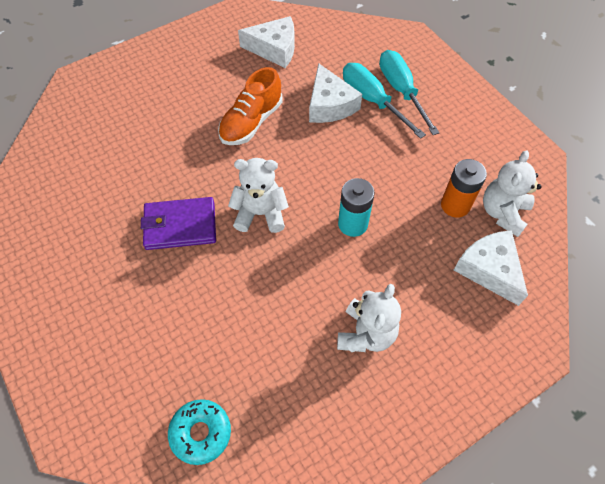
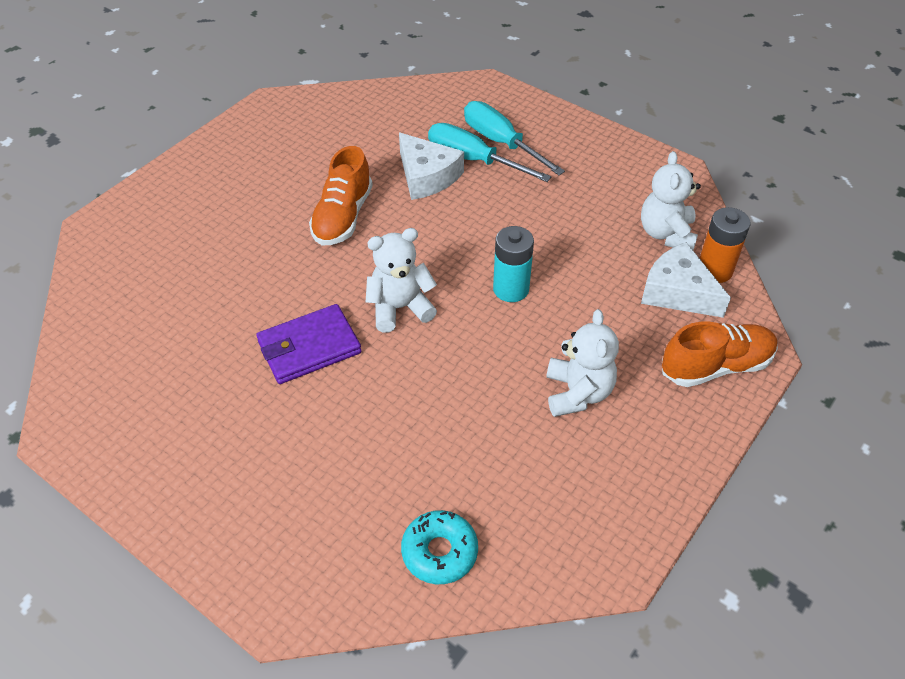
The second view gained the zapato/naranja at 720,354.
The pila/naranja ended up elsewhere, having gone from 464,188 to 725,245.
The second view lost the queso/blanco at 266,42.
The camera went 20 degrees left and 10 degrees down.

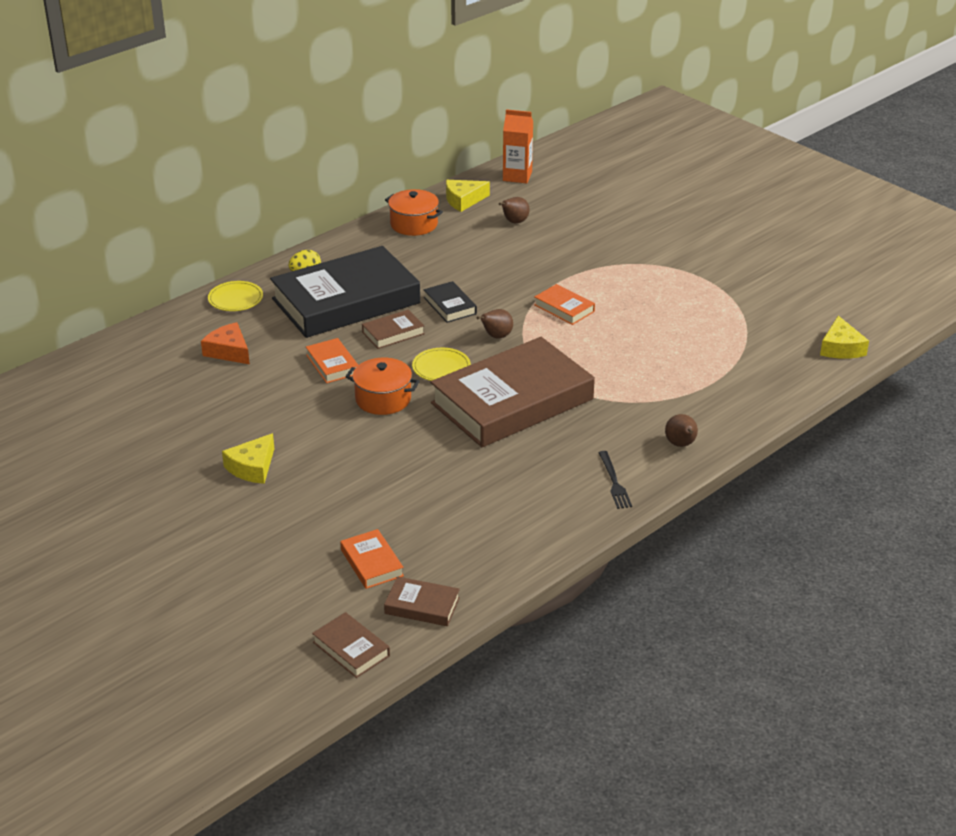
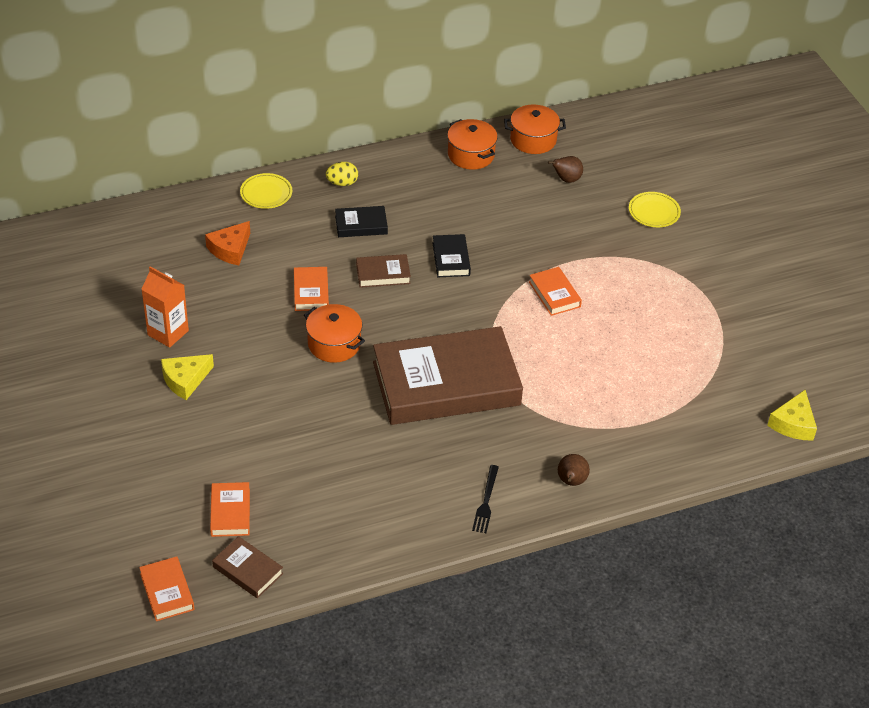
What was the libro/marrón at 351,645 turned into the libro/naranja at 167,588.
The cartón de leche/naranja ended up elsewhere, having gone from 518,146 to 165,307.
The queso/naranja at 225,343 ended up facing another way, 120 degrees counterclockwise from before.
The size of the libro/negro at 345,292 changed by a factor of 0.41.
Where the queso/amarillo stood at 468,196, the olla/naranja came to stand at 535,129.
The plato/amarillo ended up elsewhere, having gone from 441,364 to 655,209.
The second view lost the pera/marrón at 494,324.
The camera went 20 degrees right and 10 degrees up.

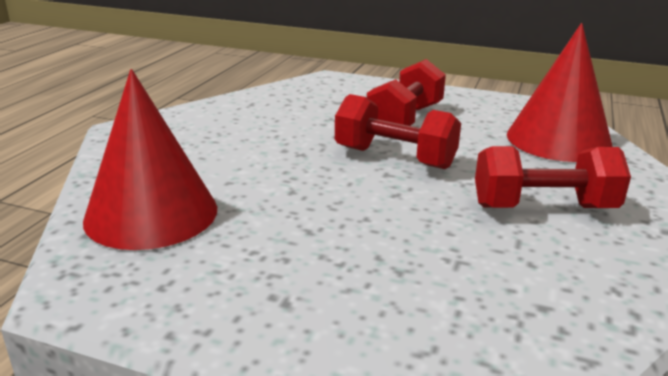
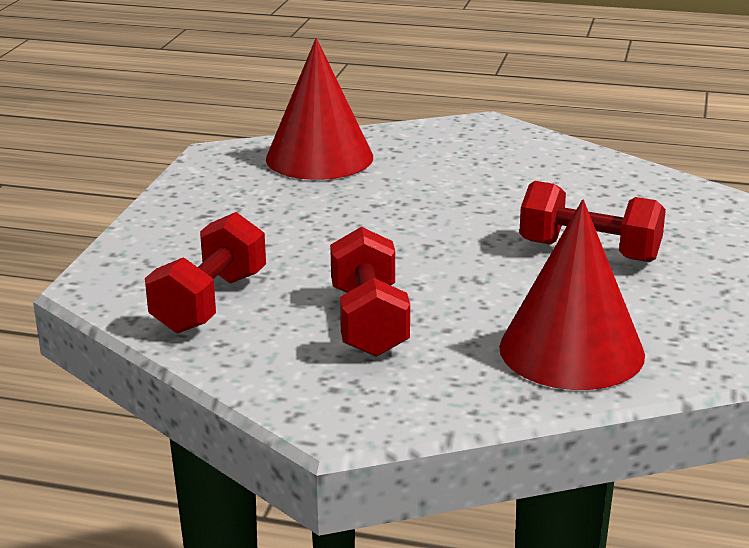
The mancuerna/rojo ended up elsewhere, having gone from 398,131 to 205,272.
The camera went 85 degrees right and 0 degrees up.

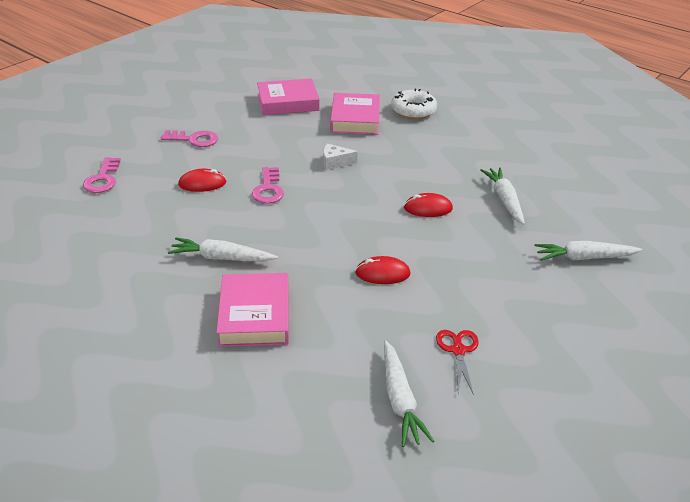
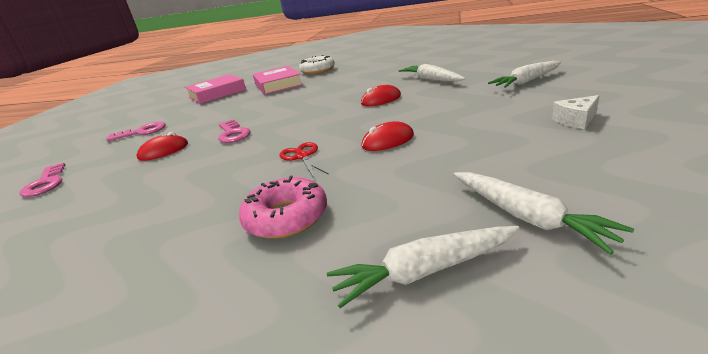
Where the libro/rosa stood at 252,310, the rosquilla/rosa came to stand at 283,207.
The tijeras/rojo ended up elsewhere, having gone from 457,362 to 304,159.
The zanahoria/blanco ended up elsewhere, having gone from 223,249 to 423,267.
The queso/blanco ended up elsewhere, having gone from 340,157 to 576,112.
The camera went 20 degrees left and 10 degrees down.

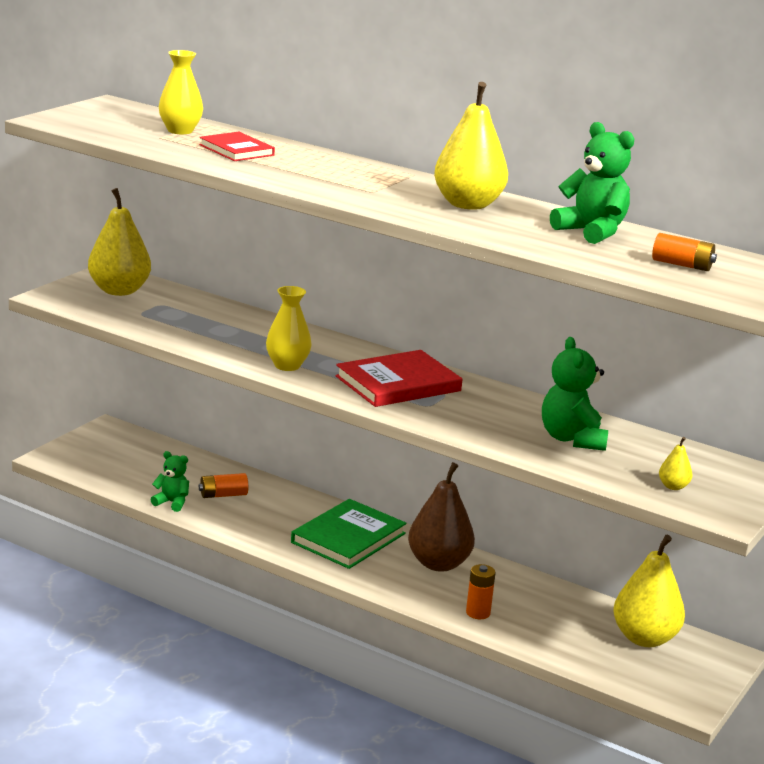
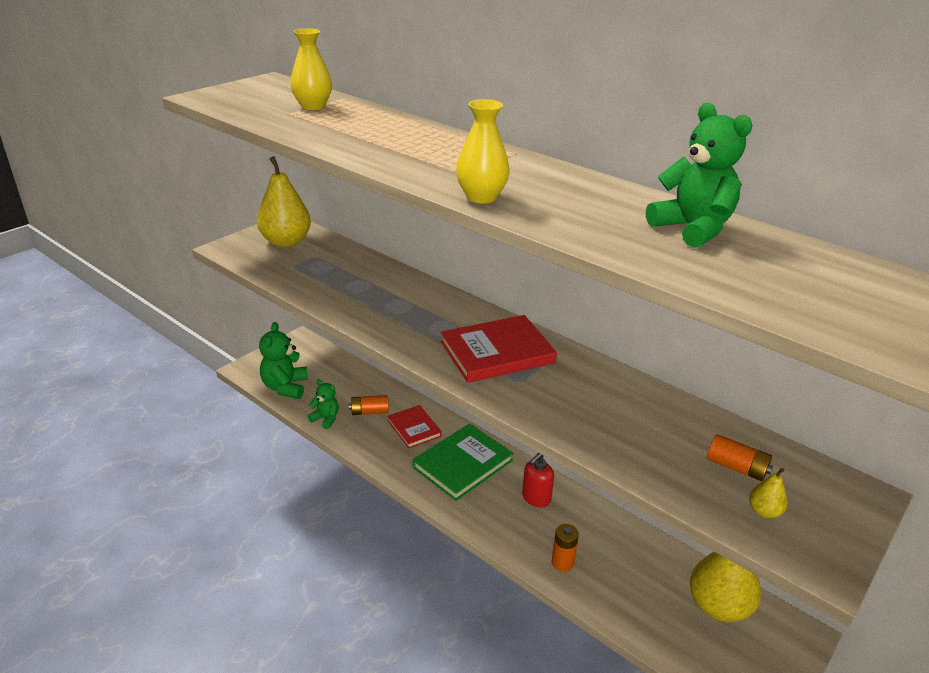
The osito/verde ended up elsewhere, having gone from 575,394 to 283,360.
The libro/rojo ended up elsewhere, having gone from 237,146 to 414,427.
The florero/amarillo ended up elsewhere, having gone from 289,328 to 483,151.
Where the pera/marrón stood at 441,517, the dispensador de jabón/rojo came to stand at 538,480.
The pila/naranja ended up elsewhere, having gone from 684,252 to 740,457.
The second view lost the pera/amarillo at 471,146.
The camera went 10 degrees right and 10 degrees up.

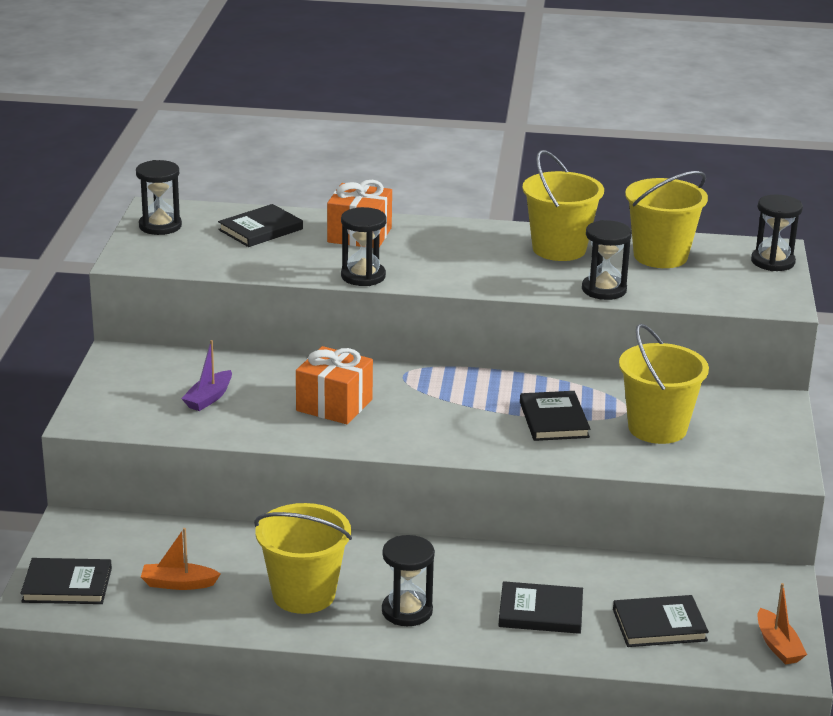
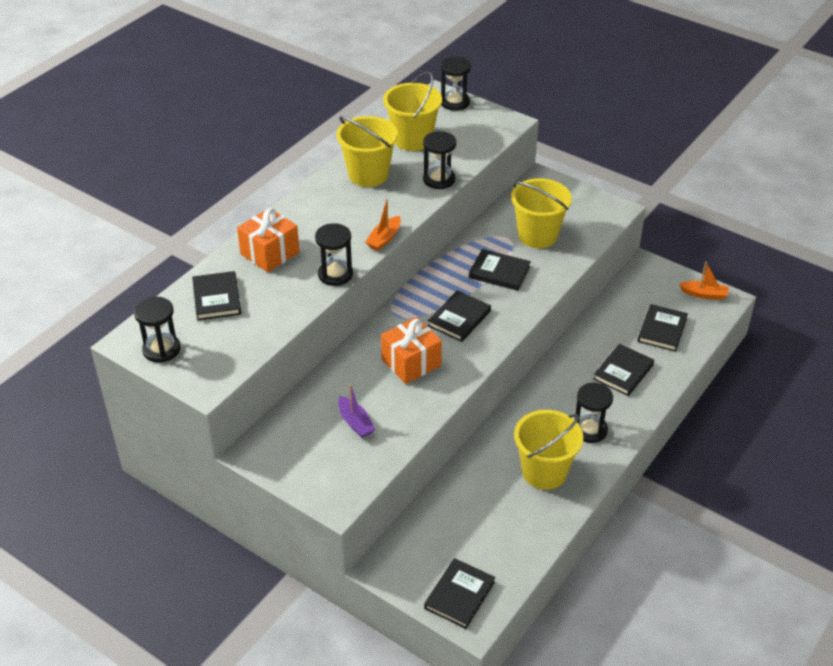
The barco/naranja ended up elsewhere, having gone from 181,559 to 383,225.
The second view gained the libro/negro at 459,316.
The camera went 60 degrees left and 15 degrees up.

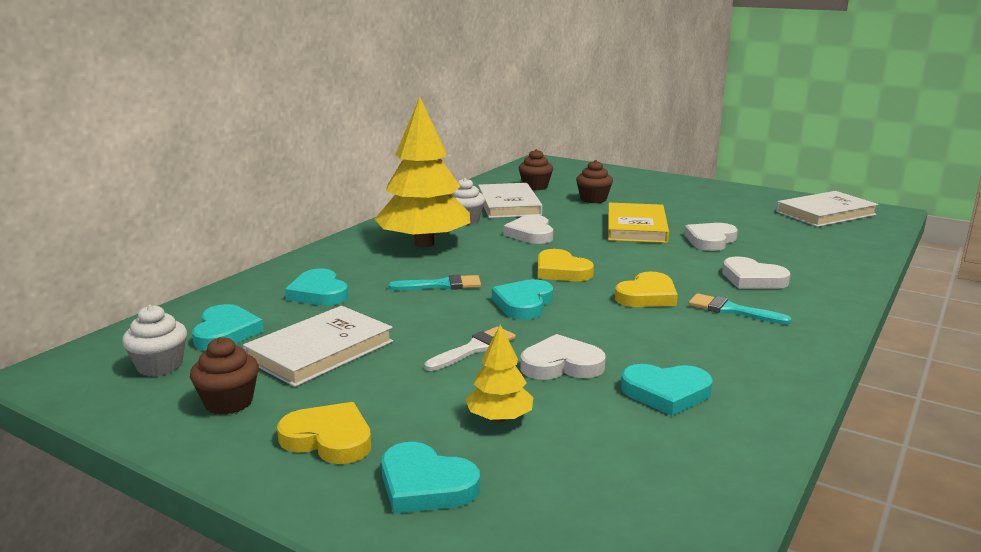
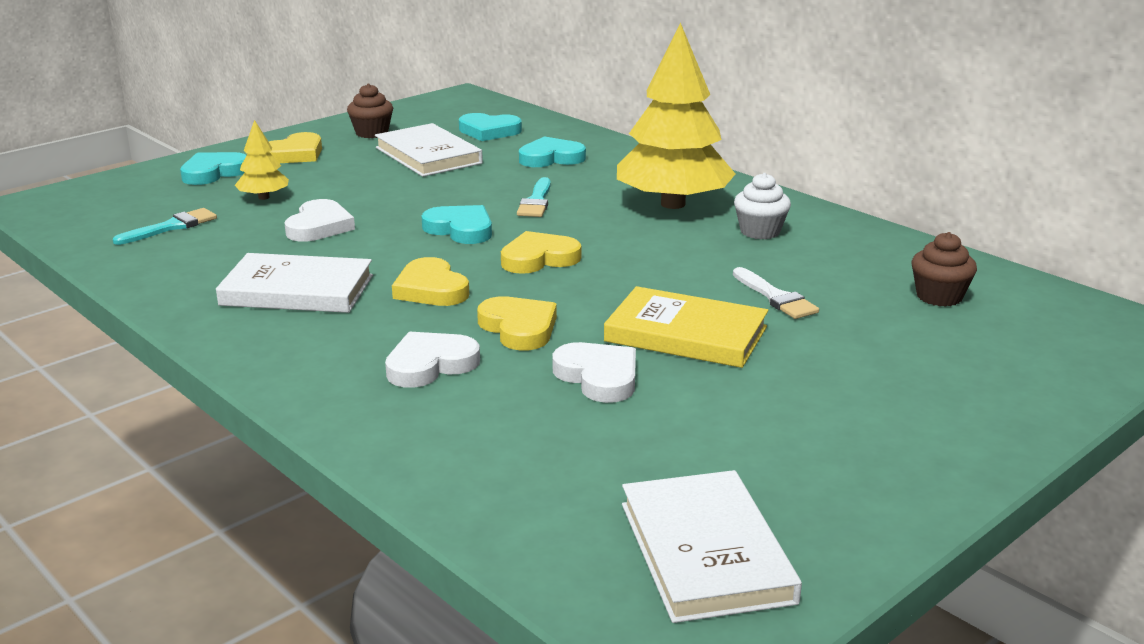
The pincel/turquesa ended up elsewhere, having gone from 740,309 to 165,226.
The libro/blanco ended up elsewhere, having gone from 510,200 to 294,283.
The second view gained the corazón/amarillo at 517,323.
The pincel/blanco ended up elsewhere, having gone from 470,349 to 776,293.
The second view lost the magdalena/blanco at 154,340.
The second view lost the corazón/blanco at 528,229.
The second view lost the magdalena/marrón at 594,181.
The second view lost the corazón/turquesa at 667,390.
The camera went 105 degrees right and 5 degrees up.

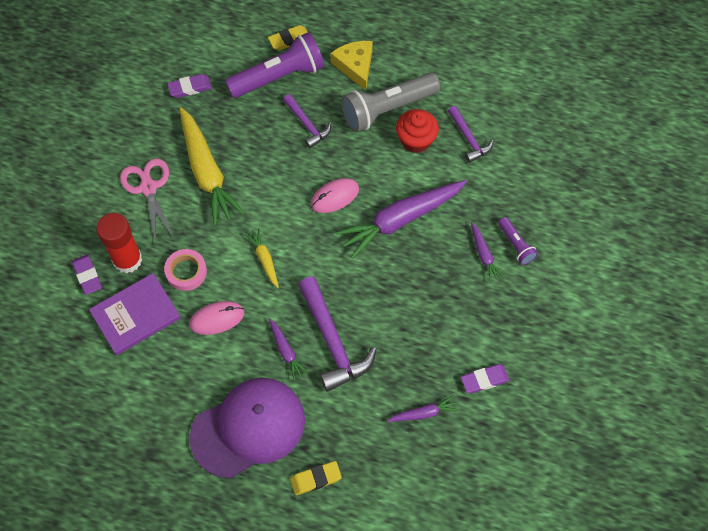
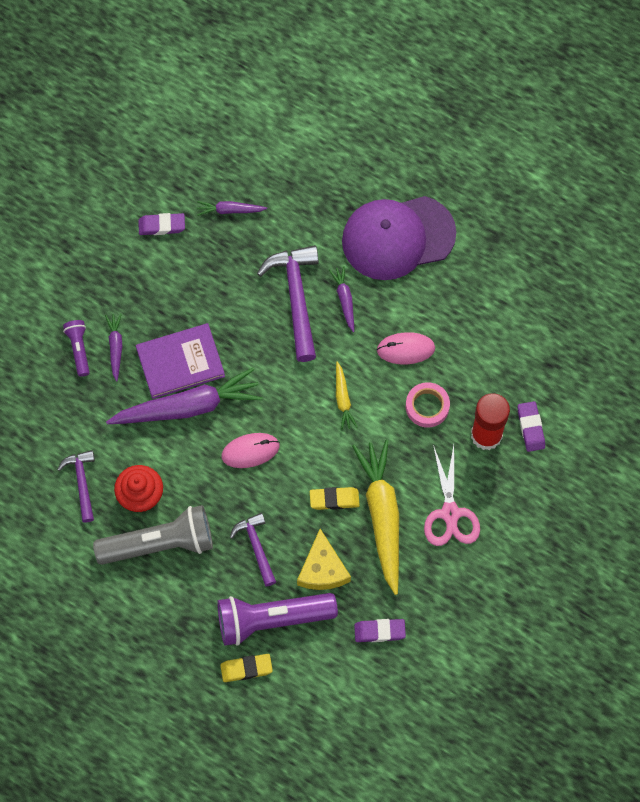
The libro/morado ended up elsewhere, having gone from 135,314 to 180,361.
The queso/amarillo ended up elsewhere, having gone from 351,66 to 324,559.
The goma de borrar/amarillo ended up elsewhere, having gone from 316,478 to 335,498.
The camera went 165 degrees left and 5 degrees up.

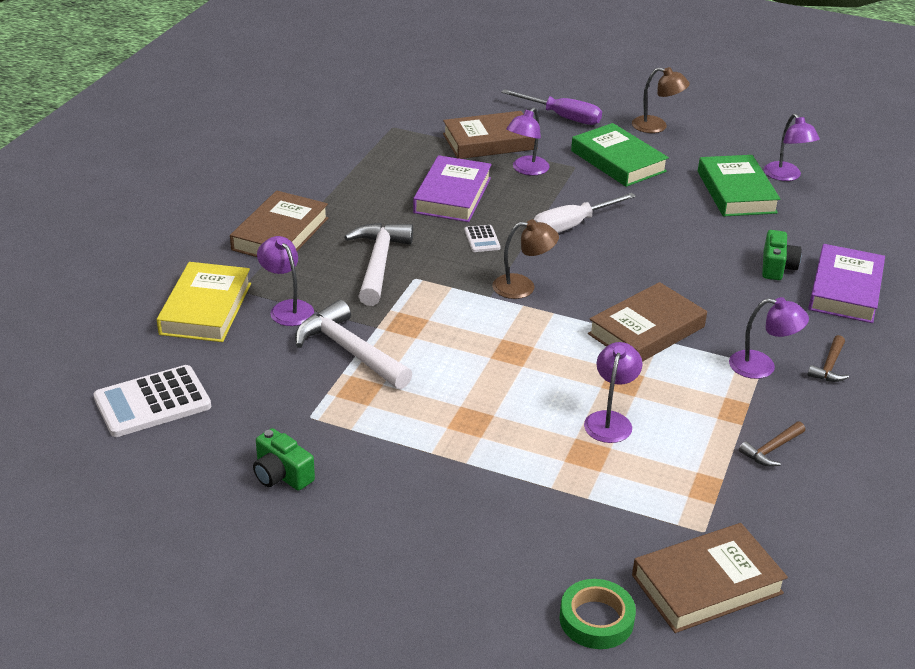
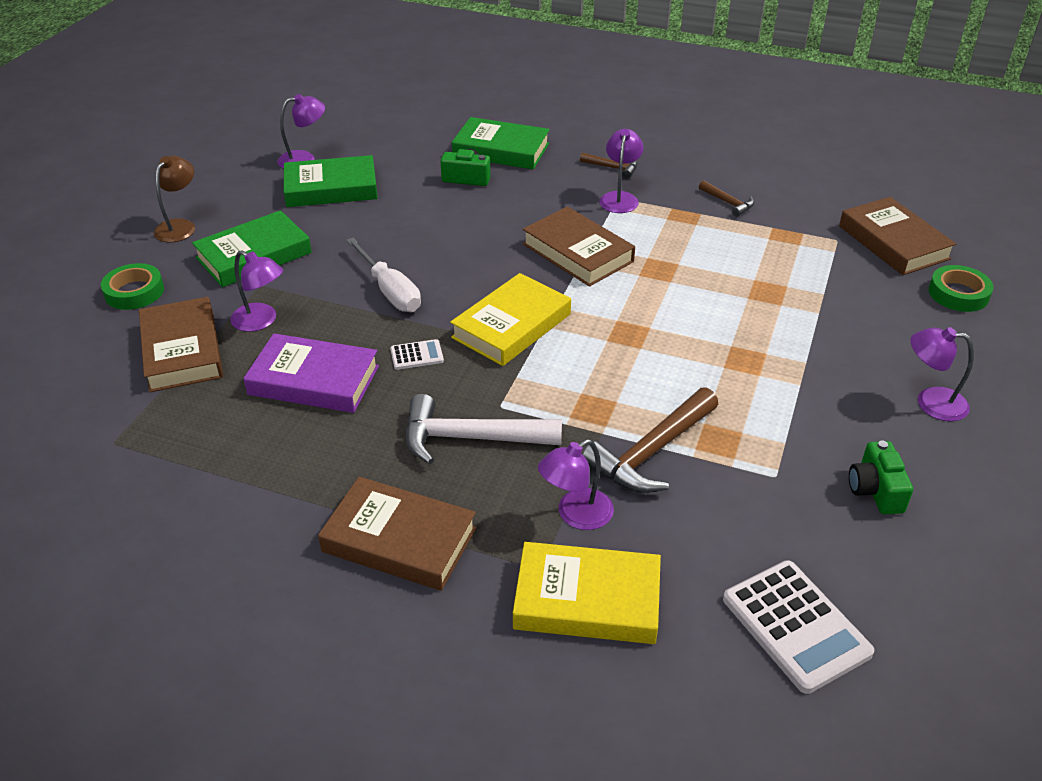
Where the destornillador/morado stood at 551,107, the cinta adhesiva/verde came to stand at 132,286.
Where the lámpara/marrón stood at 525,259, the libro/amarillo came to stand at 510,319.
What was the libro/morado at 846,283 turned into the libro/verde at 501,143.
What was the martillo/blanco at 353,344 turned into the martillo/marrón at 650,440.
The cámara/verde at 284,459 ended up facing another way, 135 degrees clockwise from before.
The lámpara/morado ended up elsewhere, having gone from 613,392 to 942,374.
The camera went 90 degrees left and 5 degrees up.

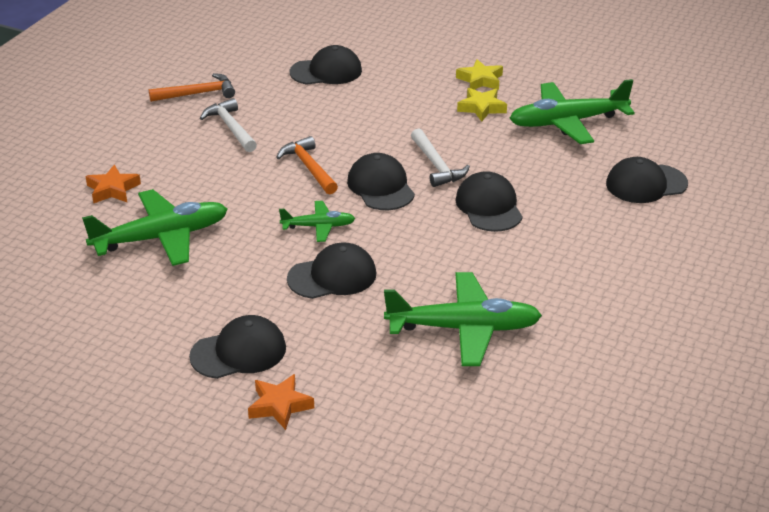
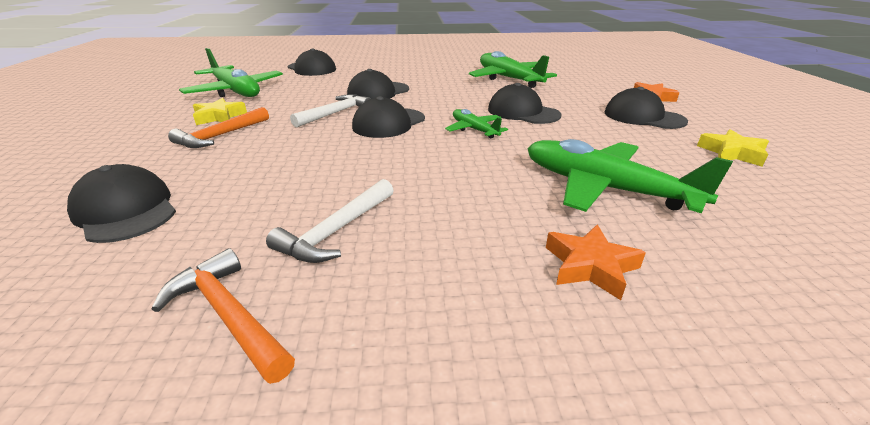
The martillo/naranja ended up elsewhere, having gone from 307,165 to 218,127.
The estrella/amarillo ended up elsewhere, having gone from 479,74 to 733,148.
The camera went 120 degrees left and 5 degrees down.

